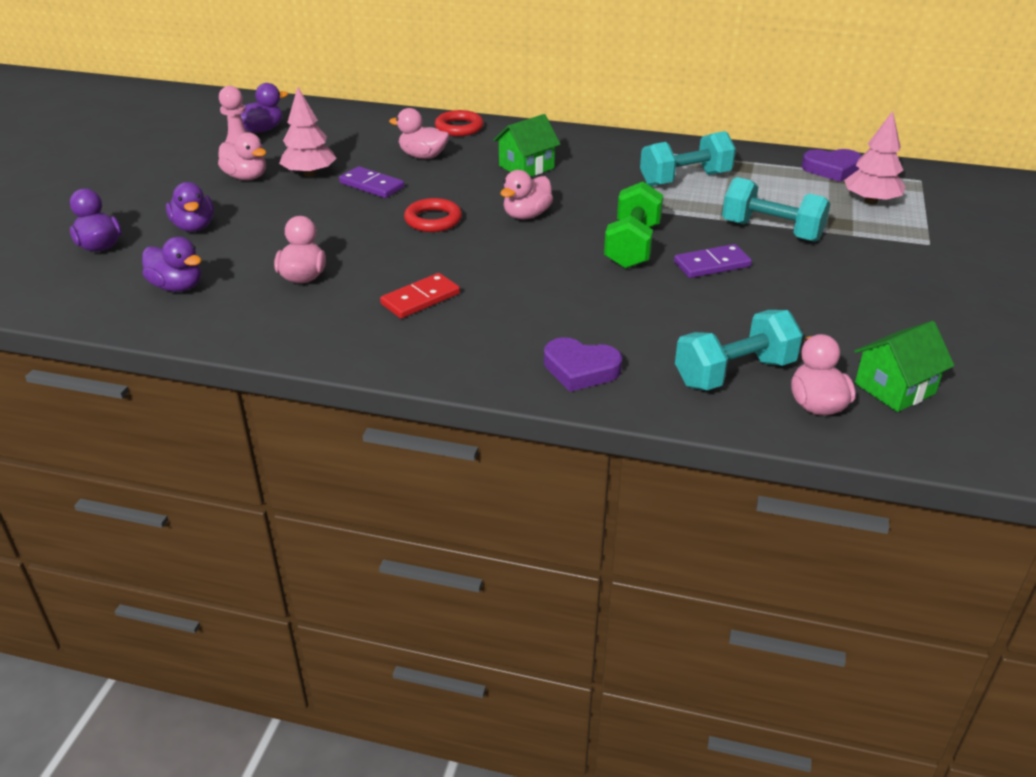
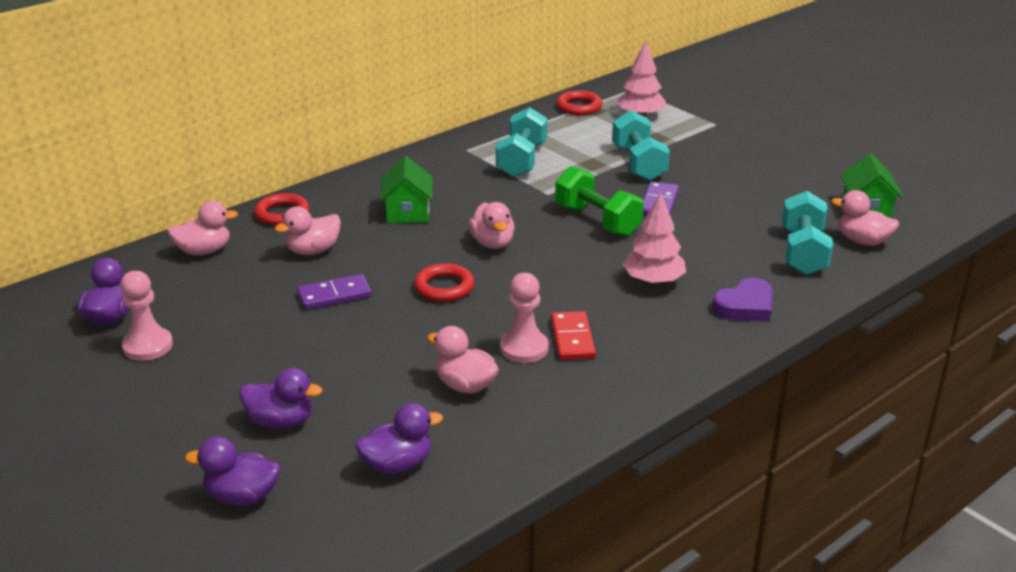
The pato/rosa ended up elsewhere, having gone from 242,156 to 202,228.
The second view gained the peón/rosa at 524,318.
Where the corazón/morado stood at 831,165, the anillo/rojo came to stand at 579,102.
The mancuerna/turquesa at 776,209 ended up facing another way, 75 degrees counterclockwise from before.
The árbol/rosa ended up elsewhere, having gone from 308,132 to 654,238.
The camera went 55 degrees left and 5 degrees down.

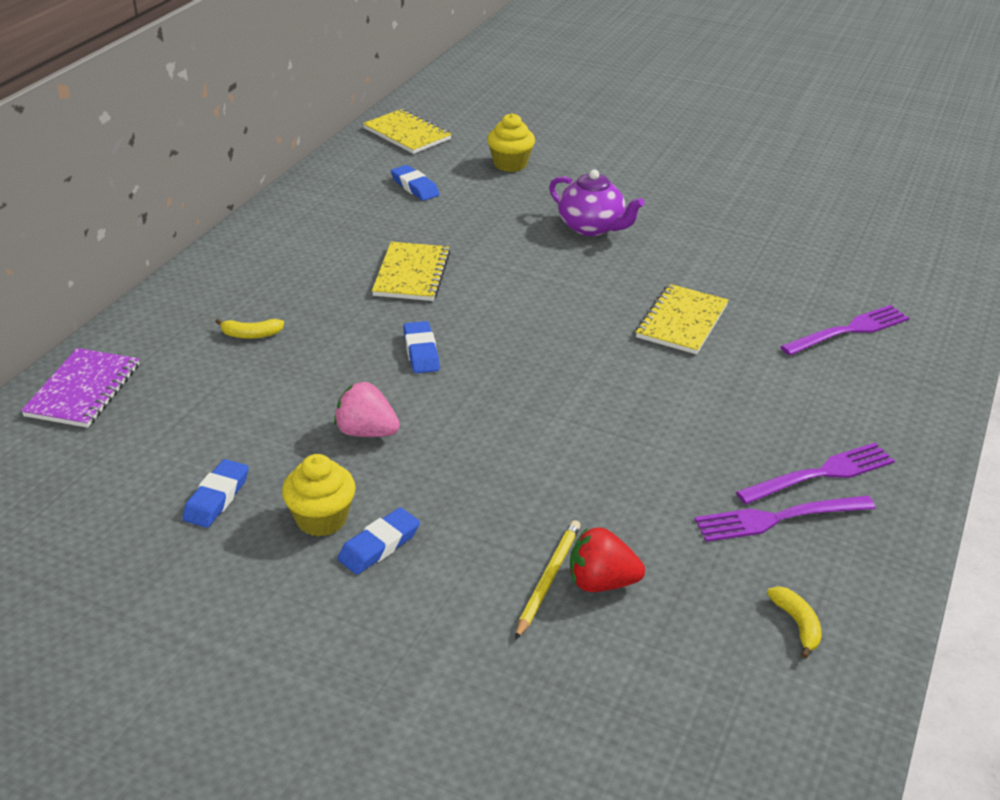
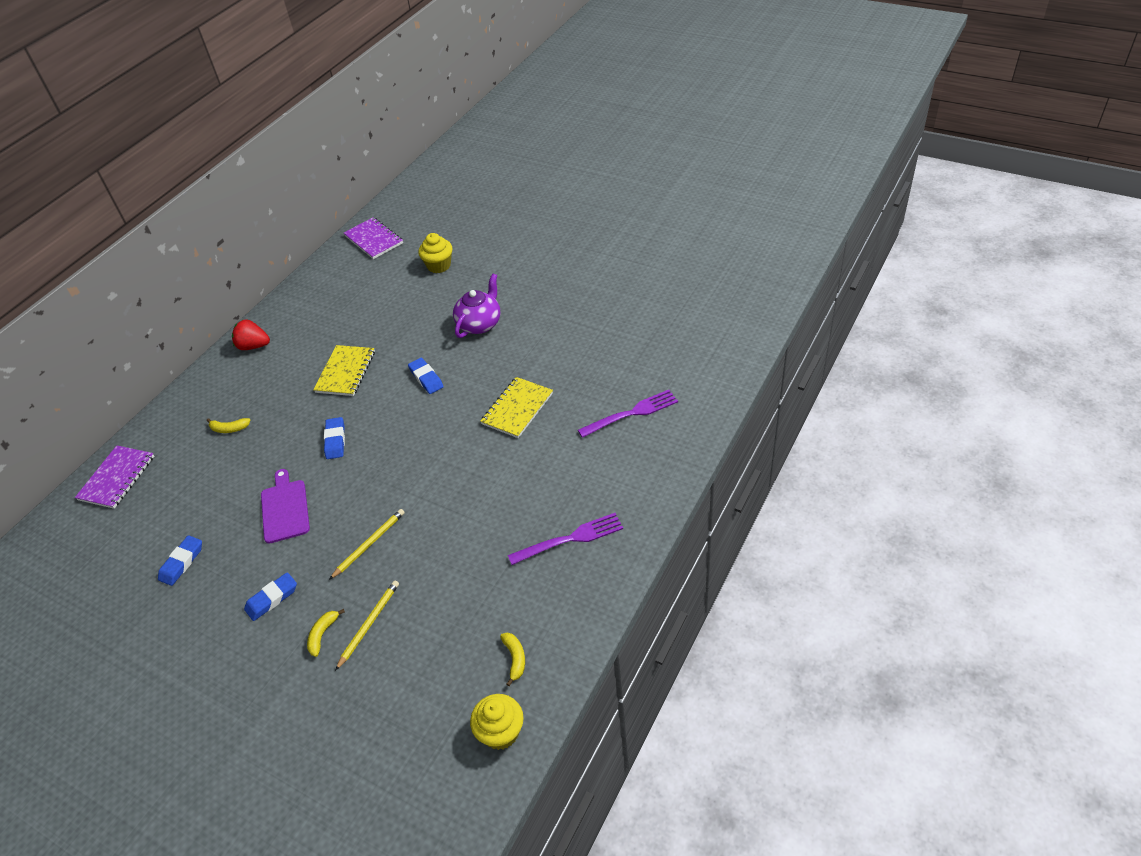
The fresa/rojo ended up elsewhere, having gone from 607,559 to 251,335.
Where the fresa/rosa stood at 367,409, the tabla de cortar/morado came to stand at 285,506.
The second view gained the plátano/amarillo at 326,633.
The second view gained the lápiz/amarillo at 367,544.
What was the cuaderno/amarillo at 407,131 turned into the cuaderno/morado at 373,238.
The goma de borrar/azul ended up elsewhere, having gone from 415,183 to 426,376.
The tetera/morado at 596,203 ended up facing another way, 105 degrees counterclockwise from before.
The magdalena/amarillo ended up elsewhere, having gone from 319,495 to 497,722.
The second view lost the tenedor/morado at 785,518.
The camera went 10 degrees right and 10 degrees up.

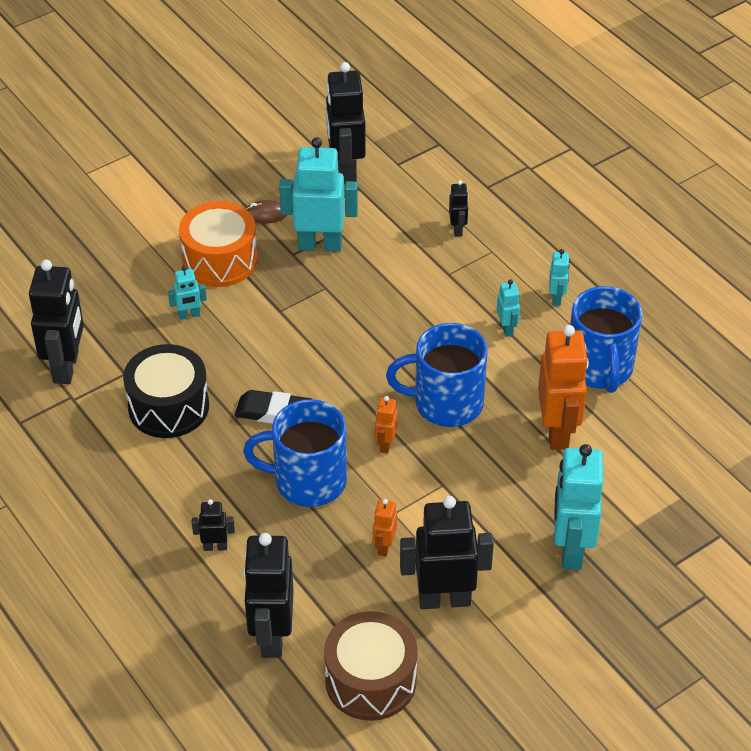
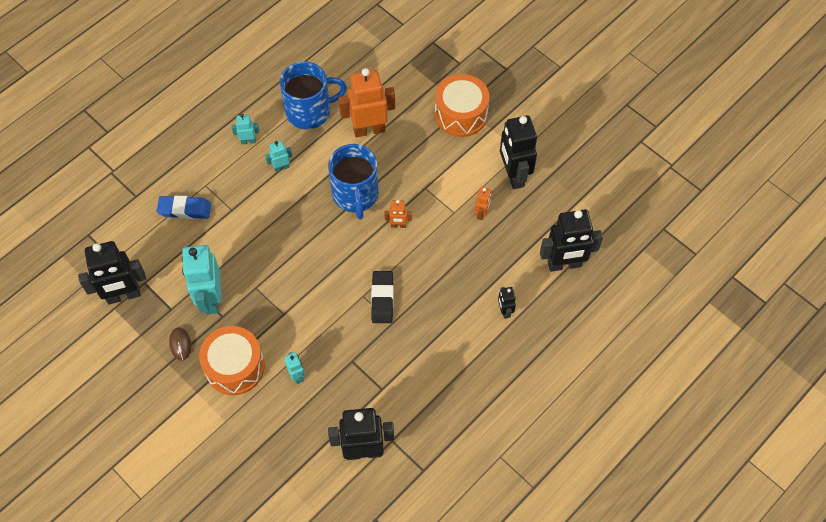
Where the robot/negro stood at 458,208, the goma de borrar/azul came to stand at 184,207.
Where the robot/turquesa stood at 578,507, the tambor/naranja came to stand at 462,105.
The robot/naranja at 385,527 ended up facing another way, 75 degrees counterclockwise from before.
The second view lost the tambor/negro at 166,391.
The second view lost the taza/azul at 295,453.
The second view lost the tambor/marrón at 371,666.
The camera went 100 degrees left and 15 degrees up.

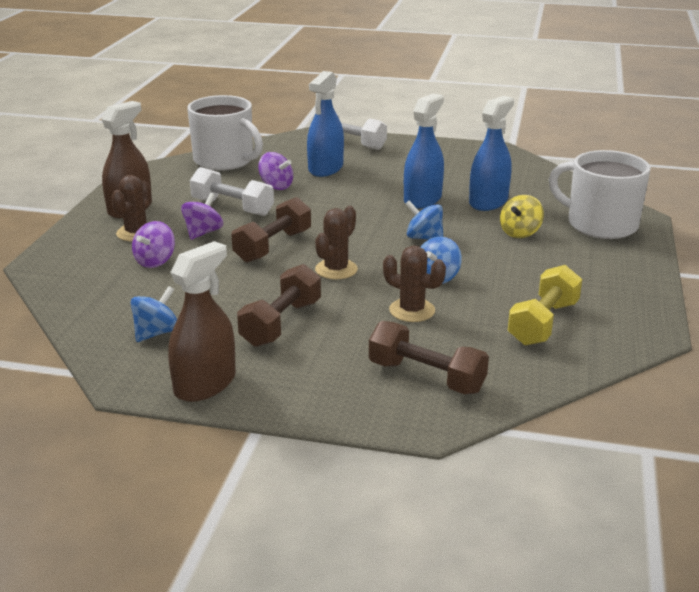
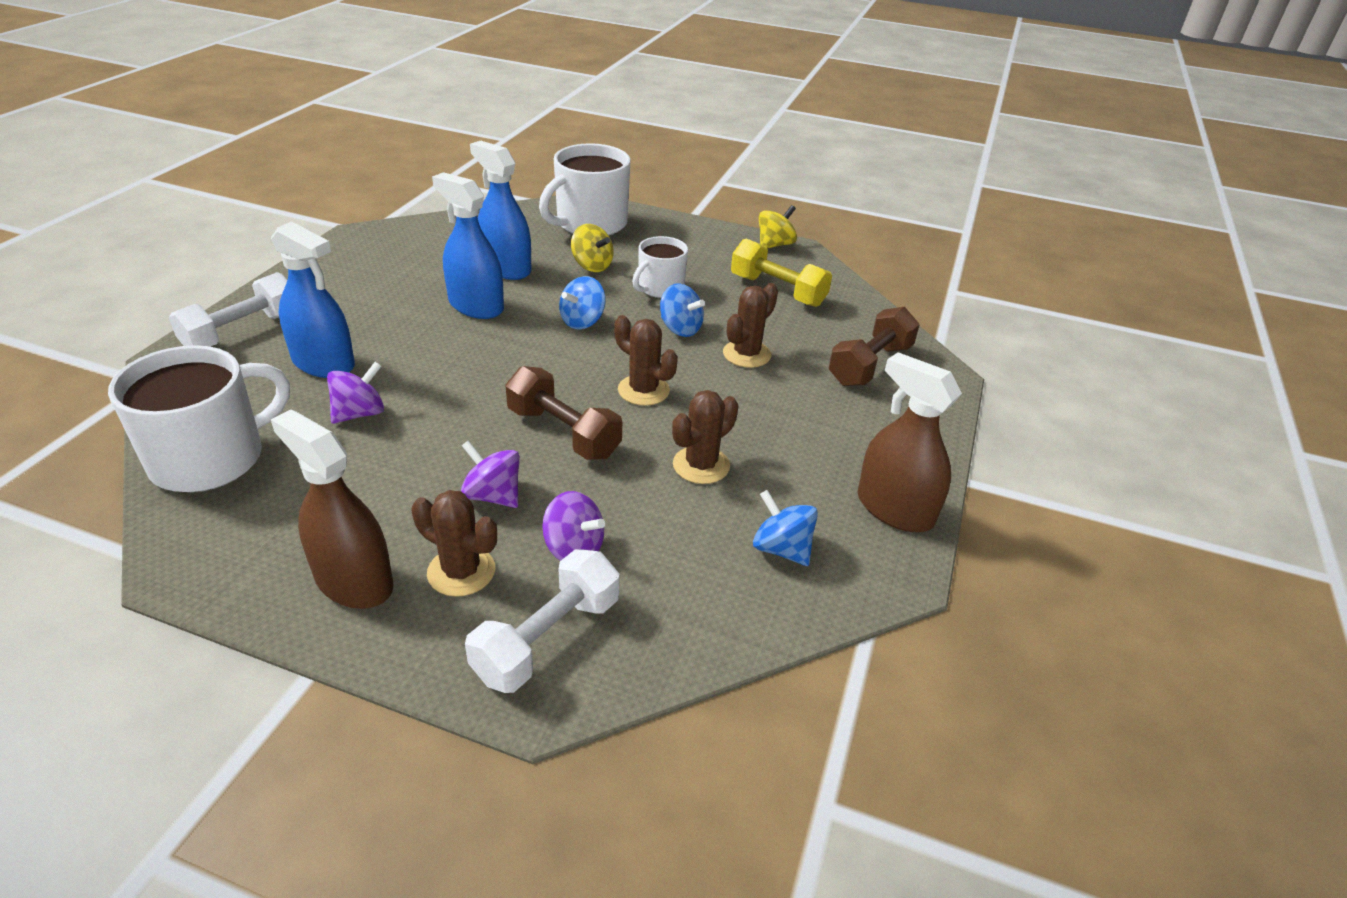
The mancuerna/blanco ended up elsewhere, having gone from 232,191 to 542,621.
The second view gained the taza/blanco at 660,267.
The second view gained the cactus/marrón at 705,437.
The second view gained the peonza/amarillo at 777,227.
The second view lost the mancuerna/marrón at 279,305.
The camera went 85 degrees left and 10 degrees up.

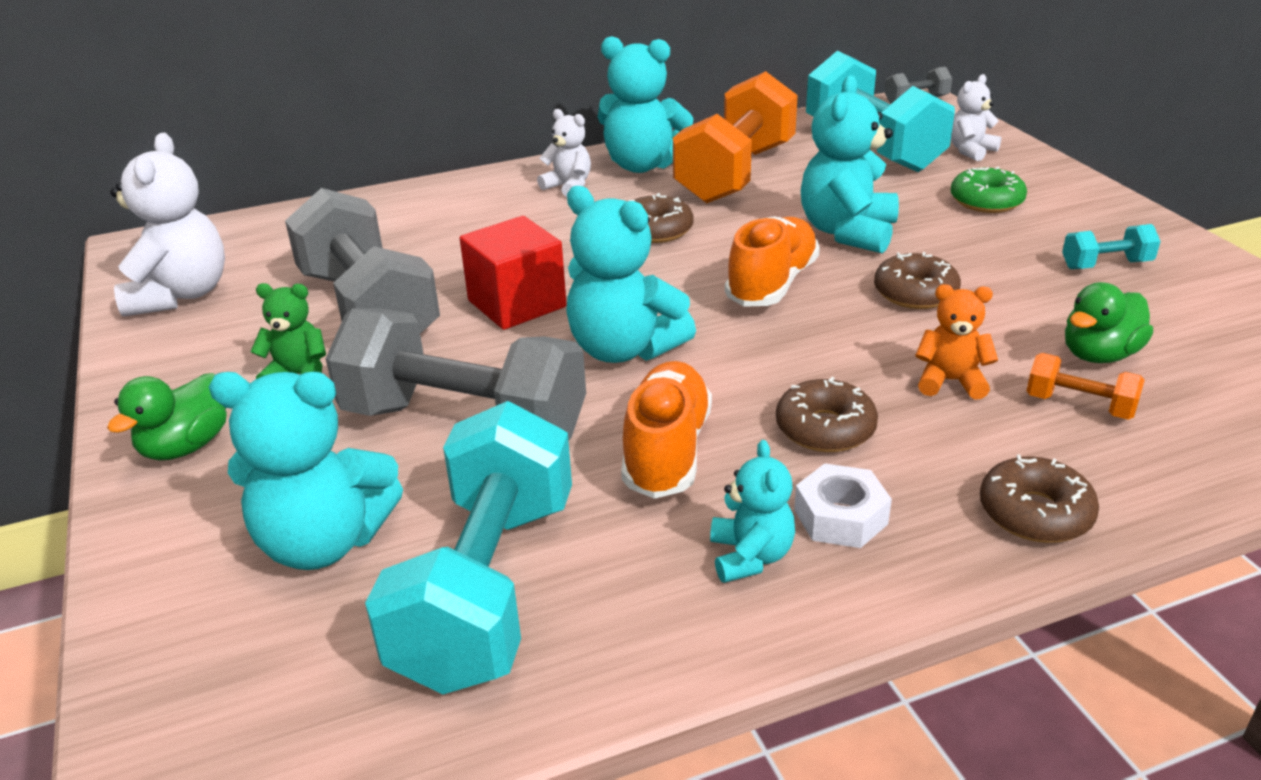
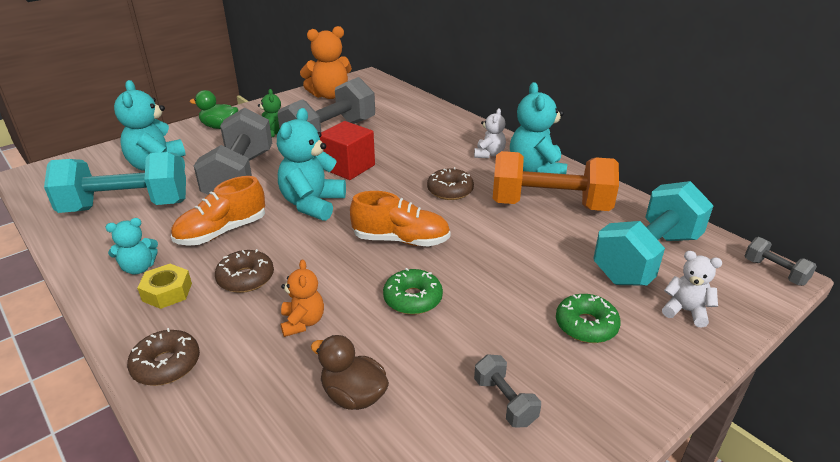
What was the tuerca/blanco at 843,506 turned into the tuerca/amarillo at 164,286.
The zapato/naranja at 666,430 ended up facing another way, 150 degrees clockwise from before.
What was the osito/blanco at 167,225 turned into the osito/naranja at 326,62.
What was the pato/verde at 1109,322 turned into the pato/marrón at 350,372.
What was the rosquilla/marrón at 917,280 turned into the rosquilla/verde at 413,291.
What was the mancuerna/turquesa at 1111,246 turned into the mancuerna/gris at 507,391.
The second view lost the osito/turquesa at 850,164.
The second view lost the mancuerna/naranja at 1085,386.
The camera went 70 degrees right and 0 degrees up.

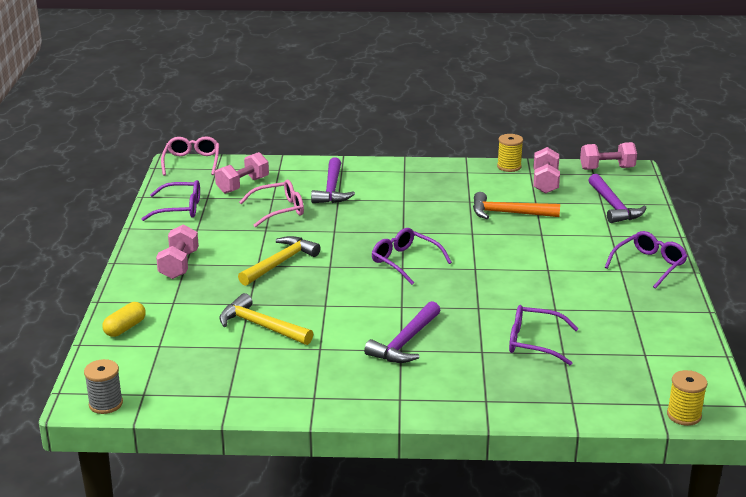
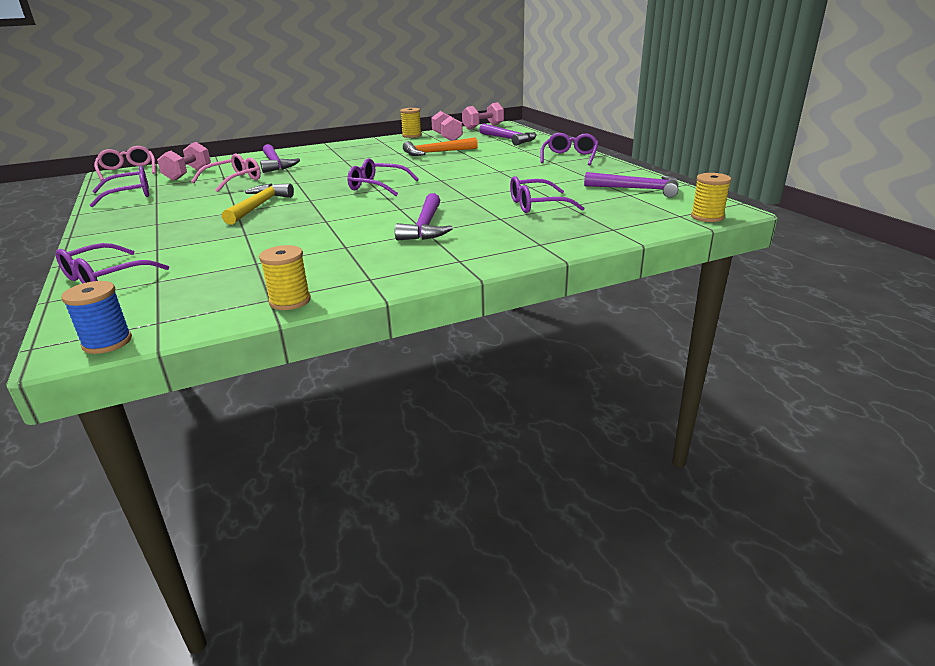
Where the cápsula/amarillo stood at 124,319, the gafas/morado came to stand at 112,263.
What was the carrete/gris at 103,386 turned into the carrete/azul at 96,317.
The second view gained the carrete/amarillo at 285,277.
The second view gained the martillo/morado at 631,185.
The second view lost the mancuerna/rosa at 177,251.
The second view lost the martillo/amarillo at 266,319.
The camera went 25 degrees left and 0 degrees up.

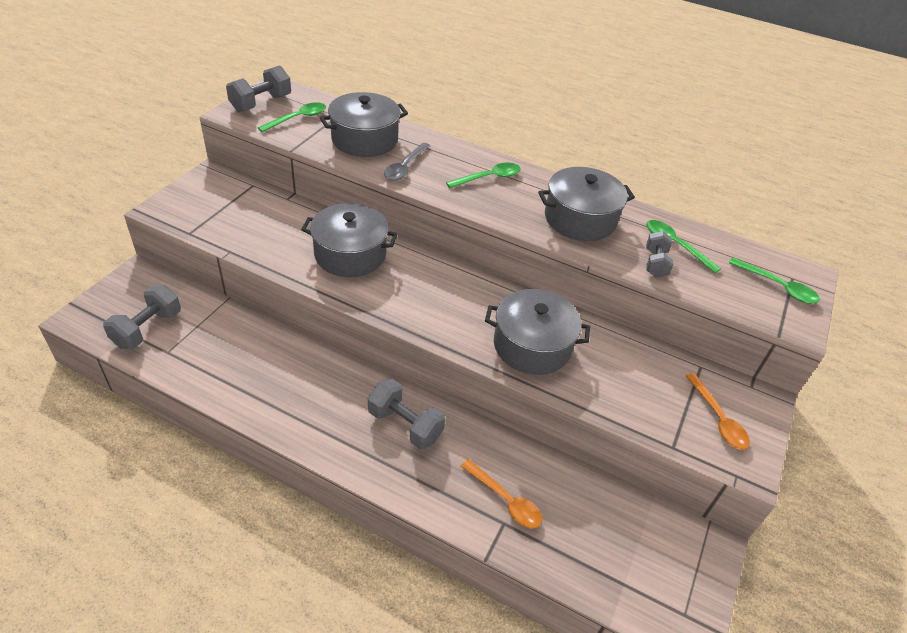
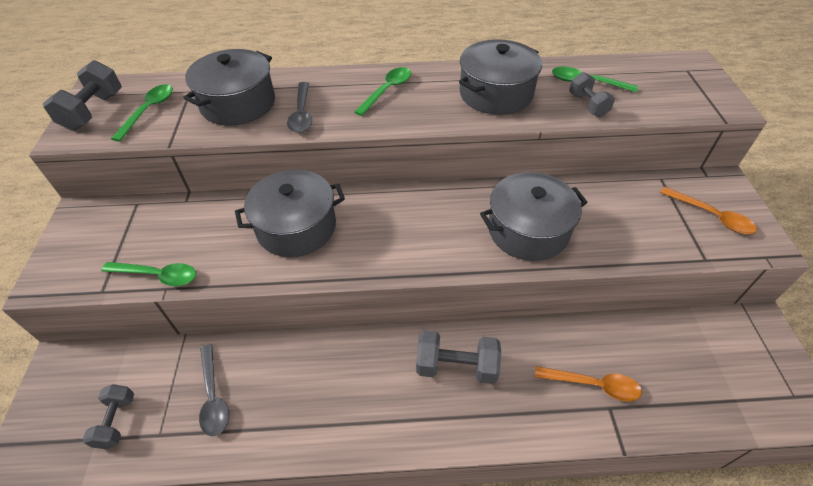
The size of the mancuerna/gris at 142,317 changed by a factor of 0.65.
The cuchara/verde ended up elsewhere, having gone from 774,281 to 149,274.
The second view gained the cuchara/gris at 214,390.
The camera went 25 degrees left and 5 degrees up.

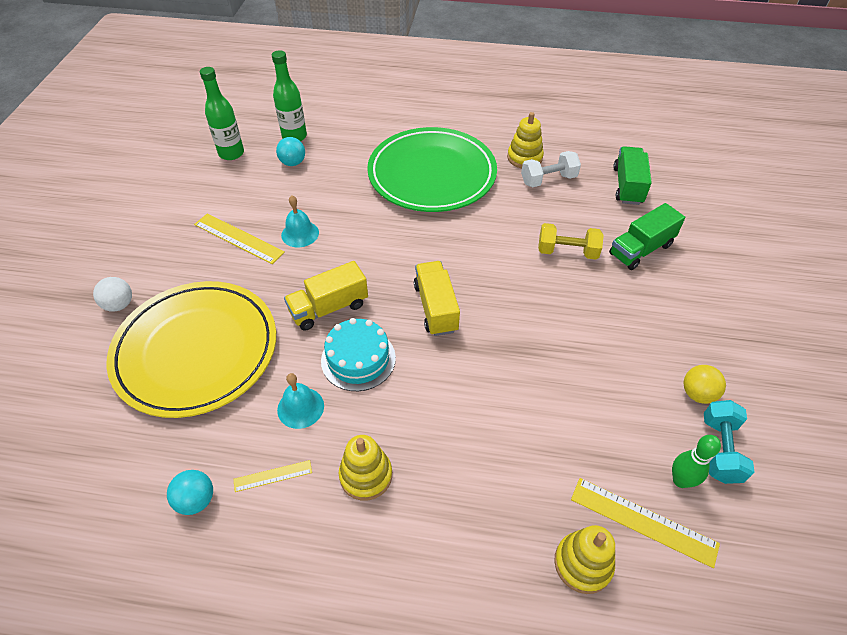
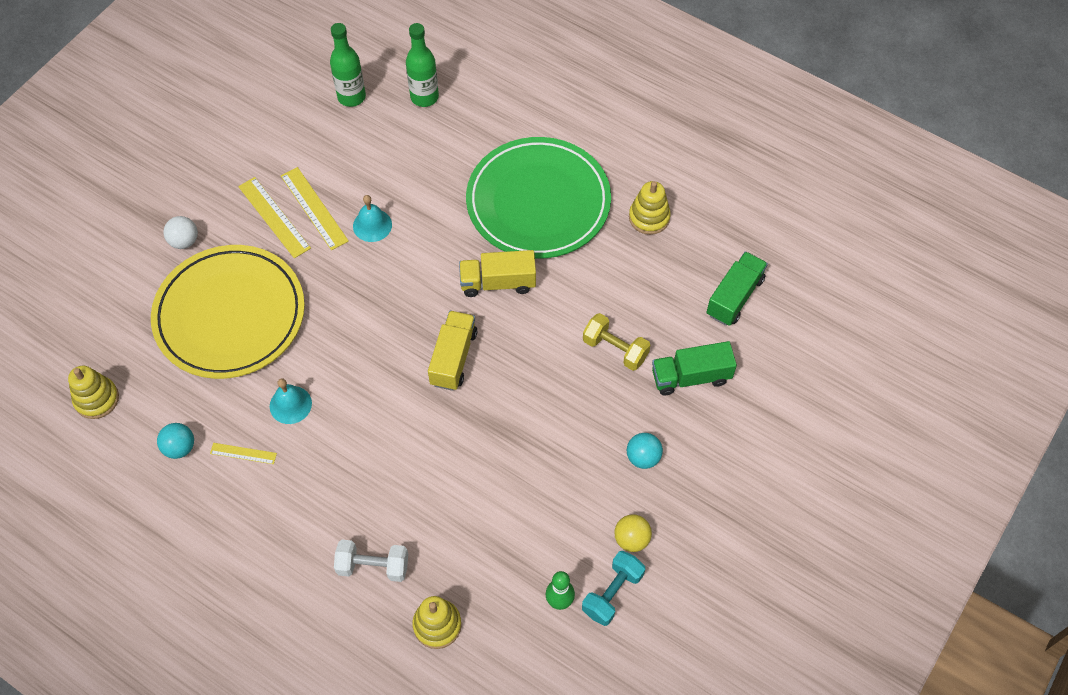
The juguete apilable/amarillo ended up elsewhere, having gone from 365,468 to 93,392.
The regla/amarillo ended up elsewhere, having gone from 645,523 to 274,217.
The mancuerna/blanco ended up elsewhere, having gone from 551,169 to 371,561.
The camión/amarillo ended up elsewhere, having gone from 326,296 to 497,273.
The pelota/turquesa ended up elsewhere, having gone from 290,151 to 645,451.
The second view lost the tarta/turquesa at 358,354.
The camera went 25 degrees right and 10 degrees up.

